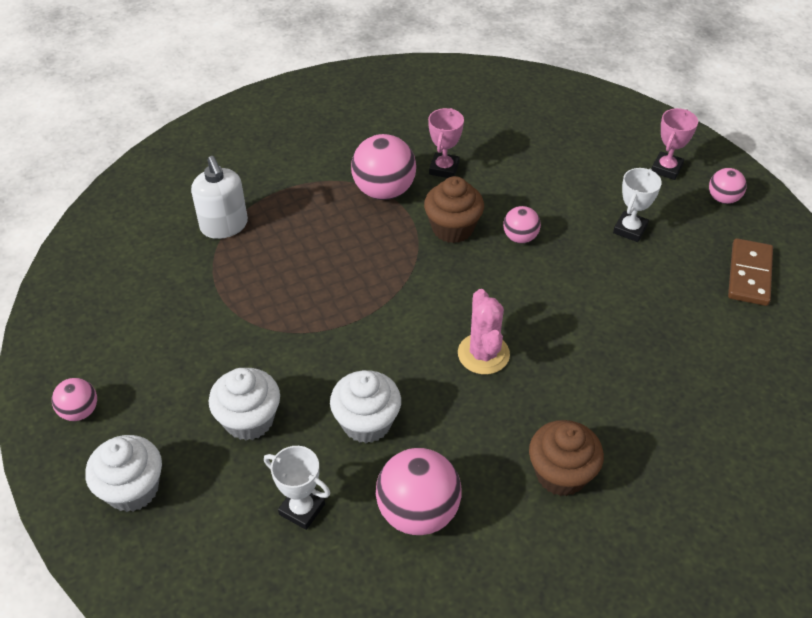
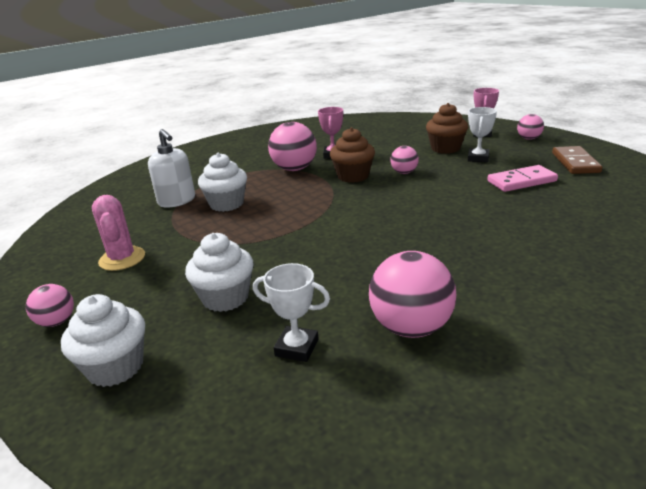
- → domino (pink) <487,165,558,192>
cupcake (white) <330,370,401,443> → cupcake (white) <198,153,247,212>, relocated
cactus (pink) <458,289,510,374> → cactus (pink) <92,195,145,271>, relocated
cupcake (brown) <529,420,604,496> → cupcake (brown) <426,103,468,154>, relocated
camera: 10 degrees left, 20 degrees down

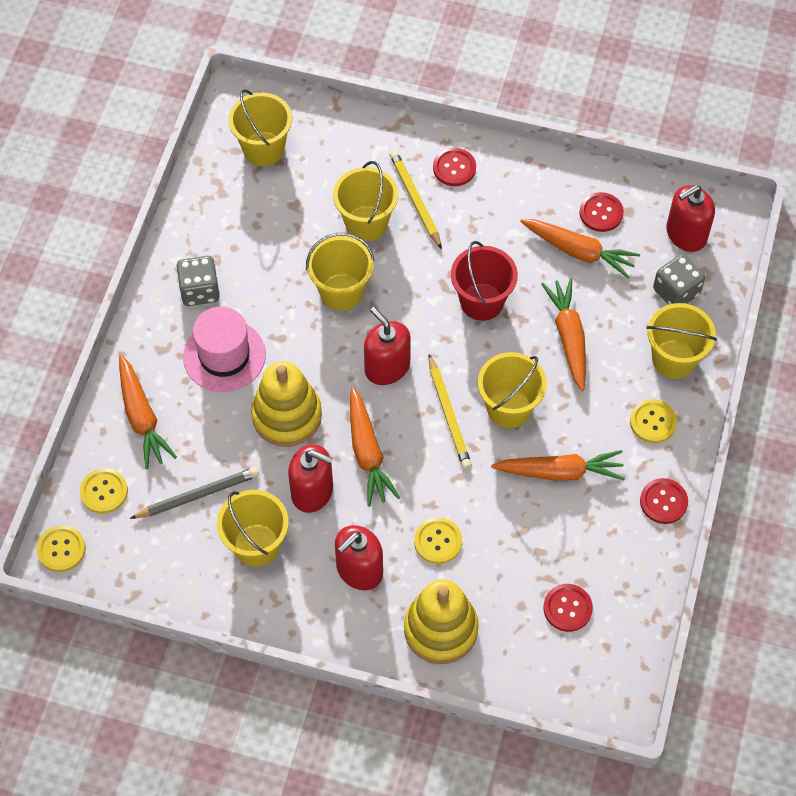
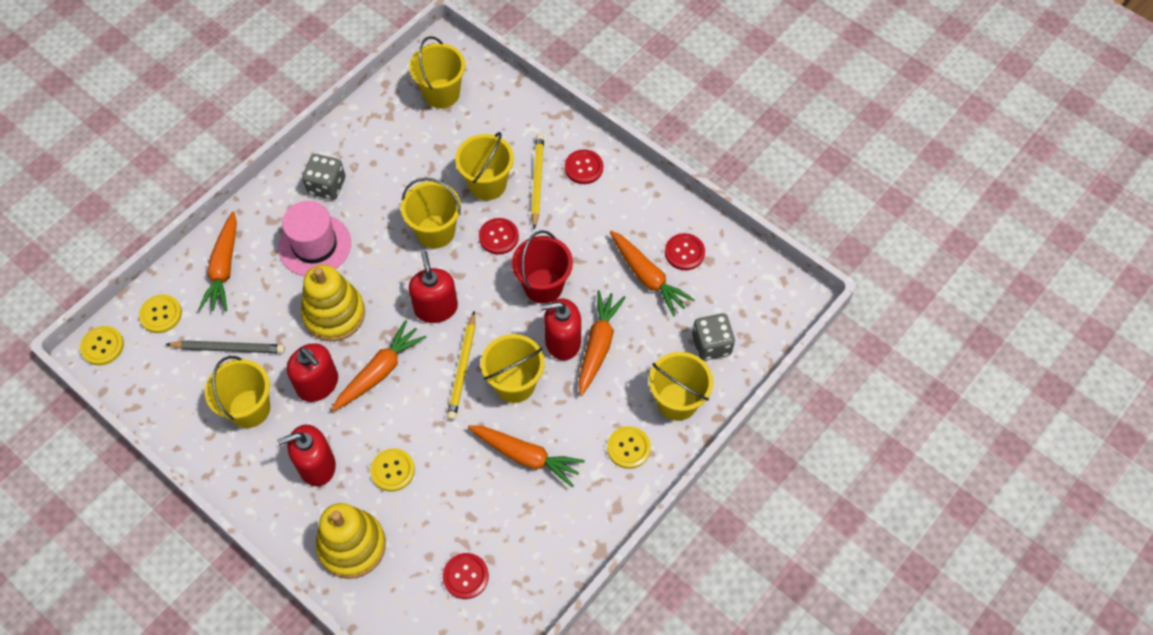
button (red) <640,478,688,524> → button (red) <479,218,519,255>, relocated
soap dispenser (red) <666,185,715,252> → soap dispenser (red) <540,298,581,360>, relocated
carrot (orange) <350,387,400,506> → carrot (orange) <332,320,427,411>, 150 degrees counterclockwise
camera: 25 degrees right, 0 degrees up

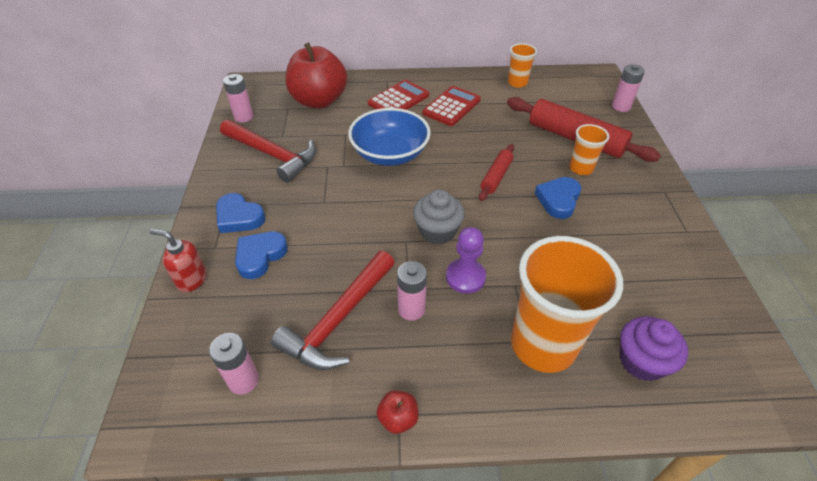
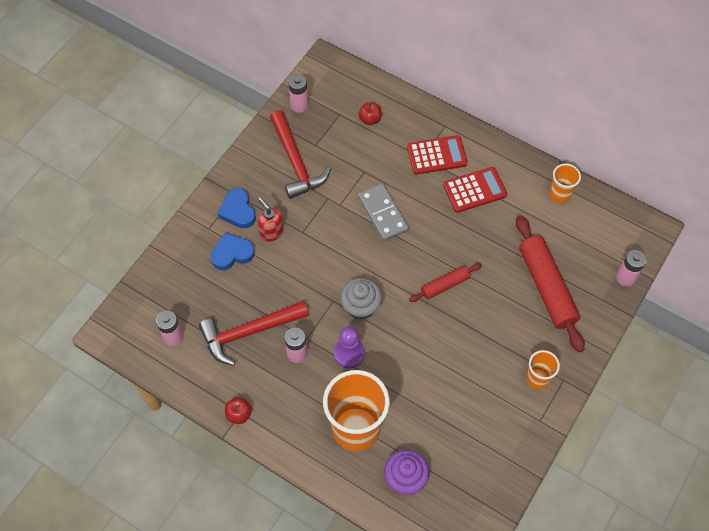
heart (blue) <535,177,581,219> → -
soap dispenser (red) <150,229,207,292> → soap dispenser (red) <258,197,284,242>, relocated
cup (orange) <569,124,609,175> → cup (orange) <526,350,560,390>, relocated
bowl (blue) <348,108,431,166> → domino (grey) <358,183,409,241>
apple (red) <285,42,347,109> → apple (red) <358,102,382,125>, x0.40
camera: 35 degrees right, 15 degrees up

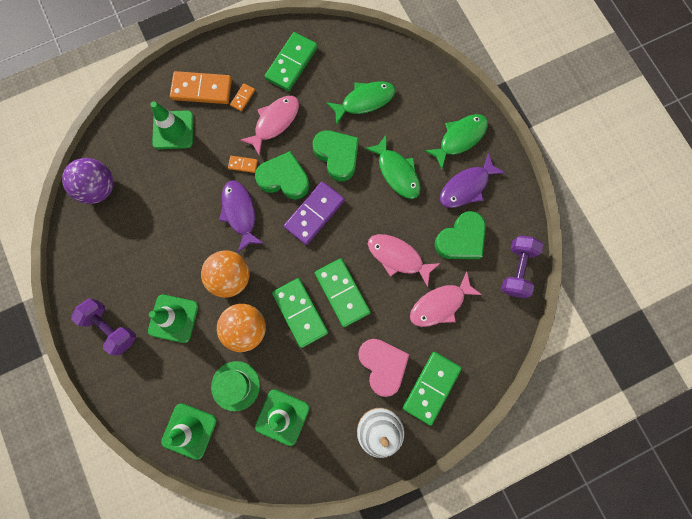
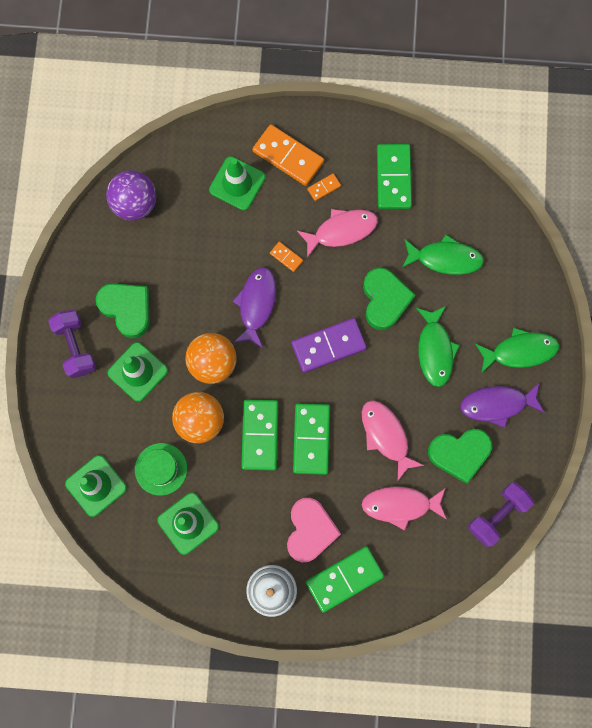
heart (green) <255,151,309,199> → heart (green) <96,283,150,339>, relocated
domino (green) <265,32,318,91> → domino (green) <377,144,412,209>, 60 degrees counterclockwise
camera: 30 degrees right, 0 degrees up

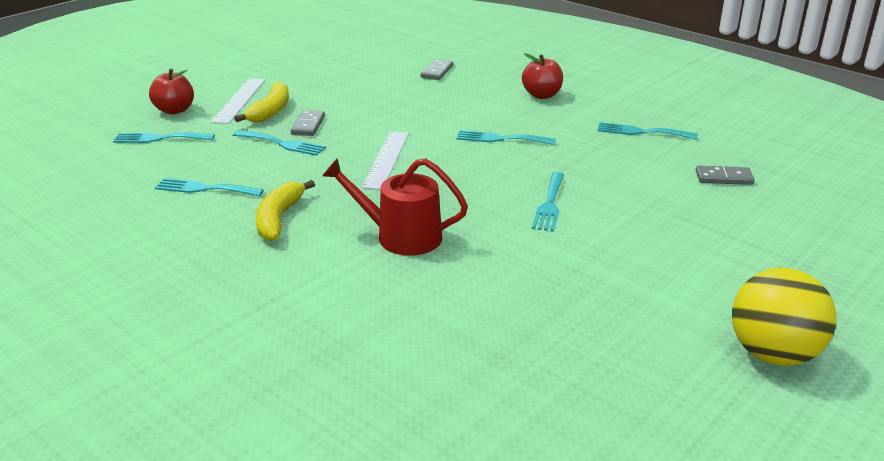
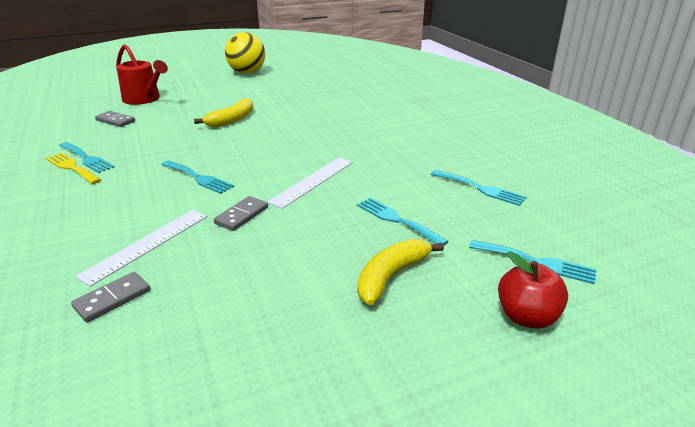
apple (red) <522,53,563,99> → -
fork (turquoise) <532,172,564,232> → -
- → fork (yellow) <46,153,101,184>
ruler (white) <211,78,265,124> → ruler (white) <75,210,207,287>, relocated
banana (yellow) <256,180,315,241> → banana (yellow) <194,98,253,127>, relocated
domino (grey) <291,110,325,136> → domino (grey) <214,196,268,231>, relocated
watering can (red) <322,158,468,256> → watering can (red) <116,44,168,105>, relocated
camera: 155 degrees left, 0 degrees up

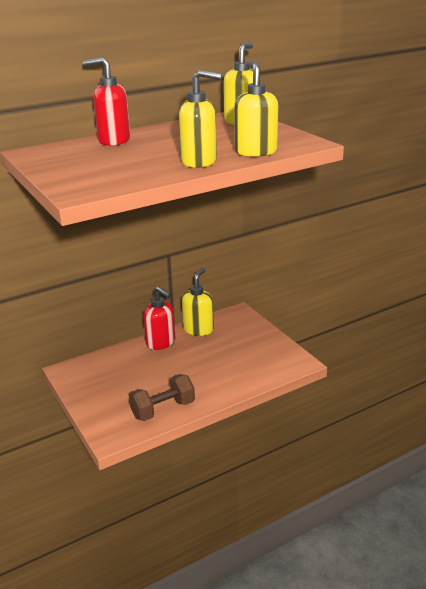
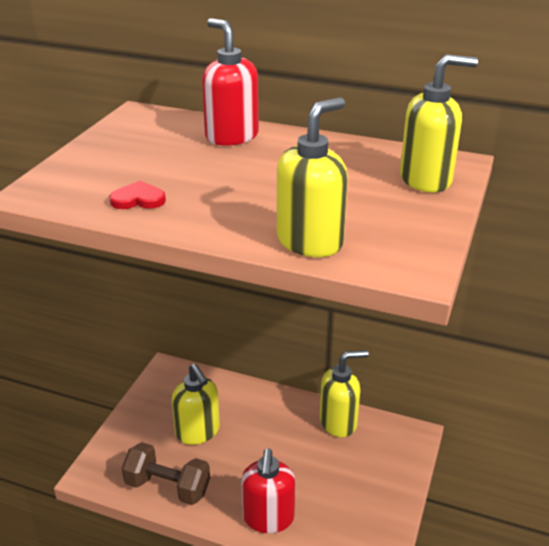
- → heart (red) <109,181,166,209>
soap dispenser (red) <143,286,175,350> → soap dispenser (red) <241,448,295,533>, relocated
soap dispenser (yellow) <179,69,222,168> → soap dispenser (yellow) <172,364,220,445>, relocated
camera: 50 degrees right, 5 degrees up

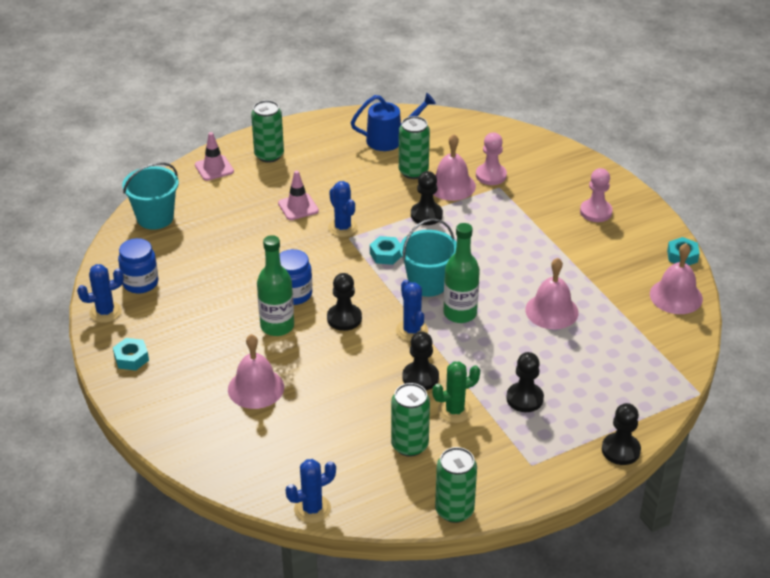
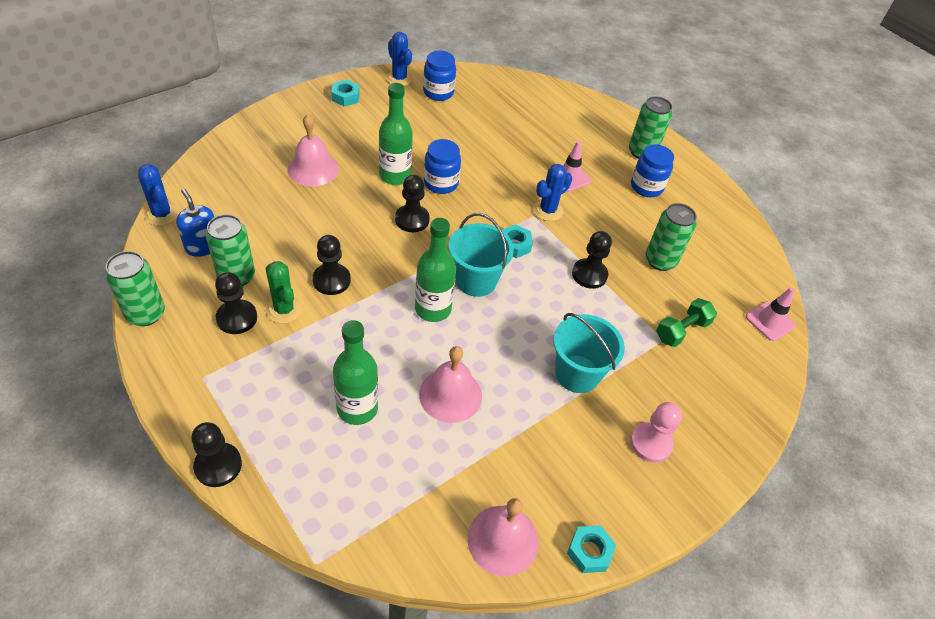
watering can (blue) <351,93,436,151> → -
cactus (blue) <396,280,428,341> → -
bell (pink) <433,134,476,201> → -
- → soap dispenser (blue) <176,189,214,257>
- → bottle (green) <333,320,378,425>
- → jar (blue) <631,144,674,197>
bucket (turquoise) <122,162,179,229> → bucket (turquoise) <553,313,625,393>, relocated
traffic cone (pink) <195,132,234,181> → traffic cone (pink) <745,287,796,341>, relocated
pawn (black) <506,352,544,412> → pawn (black) <215,272,257,334>, relocated
pawn (pink) <476,132,507,185> → dumbbell (green) <656,298,717,347>
camera: 75 degrees right, 10 degrees up

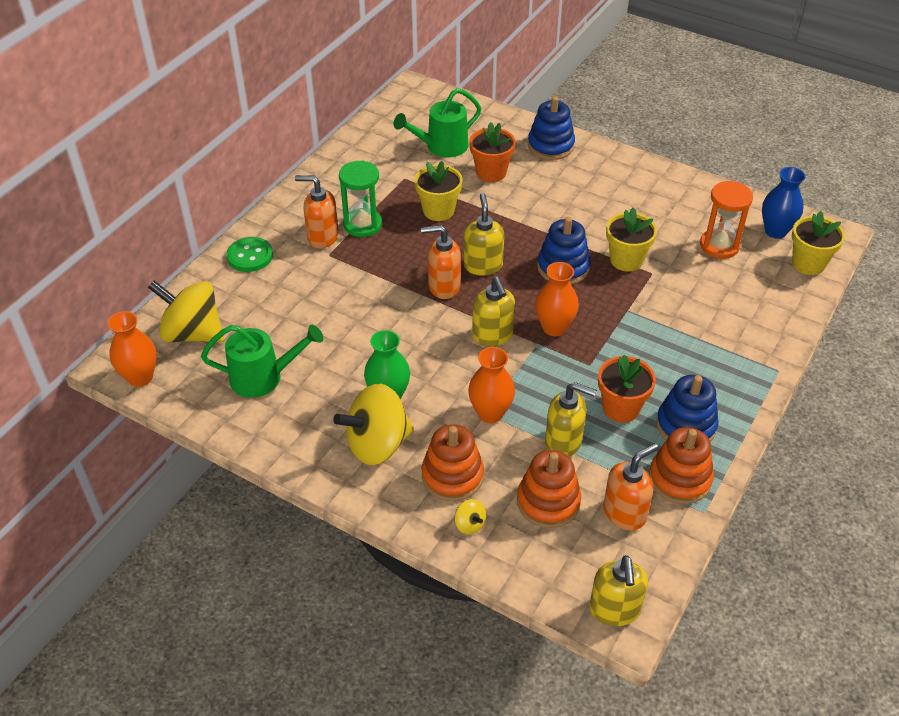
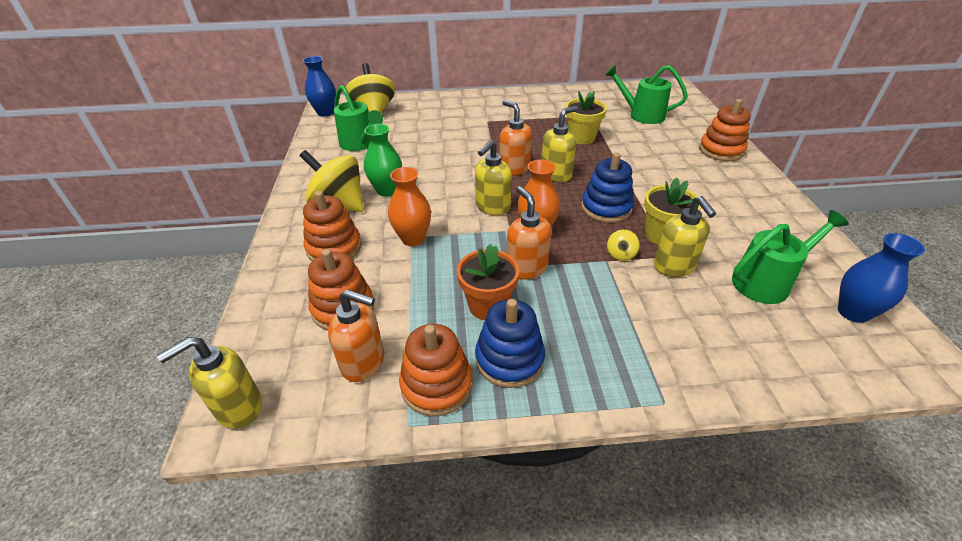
button (green) <226,237,273,272> → -
hourglass (green) <339,160,382,237> → -
flower pot (orange) <469,122,516,182> → -
flower pot (yellow) <792,211,845,275> → -
soap dispenser (orange) <295,175,339,248> → soap dispenser (orange) <507,186,551,280>, relocated
spinning top (yellow) <455,499,486,534> → spinning top (yellow) <607,230,640,261>, relocated
soap dispenser (yellow) <545,382,597,457> → soap dispenser (yellow) <654,196,716,277>, relocated
hourglass (orange) <700,181,753,259> → watering can (green) <732,210,849,304>
vase (orange) <108,311,157,387> → vase (blue) <303,56,336,117>
stacking toy (blue) <528,96,575,160> → stacking toy (orange) <699,99,751,161>
camera: 55 degrees right, 5 degrees down

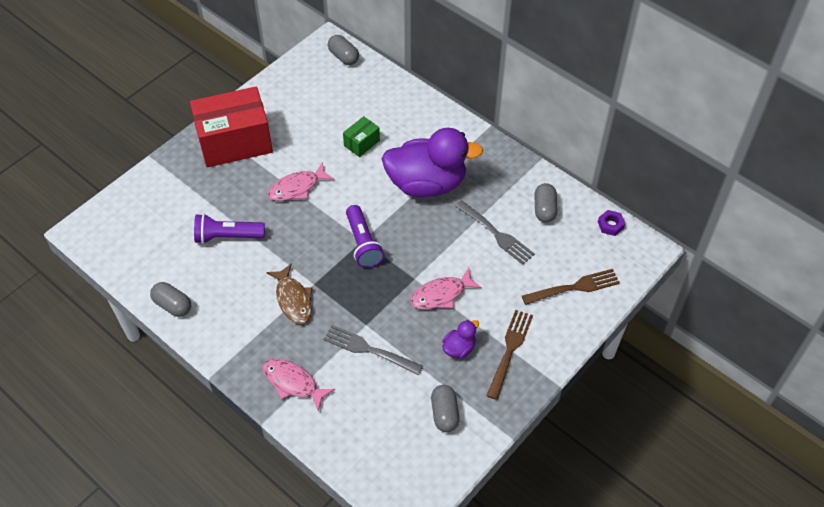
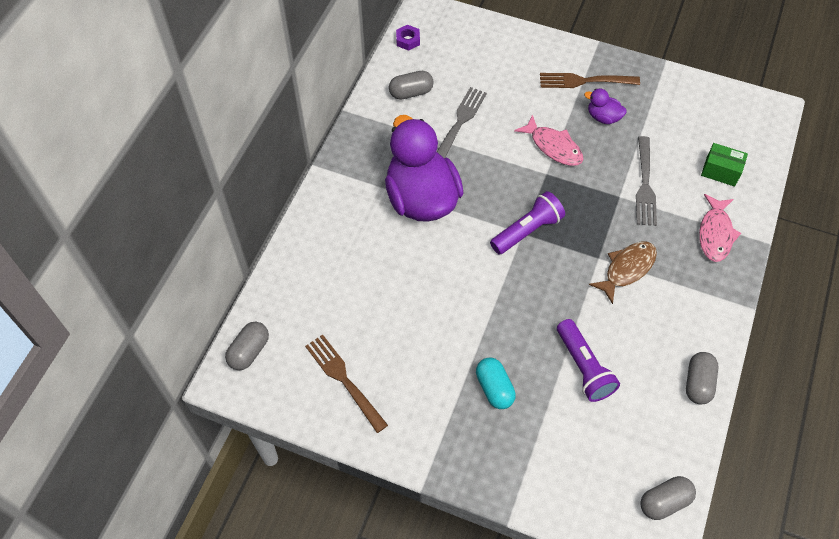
box (red) <190,86,273,168> → -
fish (pink) <267,162,334,201> → -
- → capsule (turquoise) <476,357,516,409>
box (green) <343,116,380,157> → box (green) <701,143,748,187>, relocated
capsule (grey) <431,385,460,432> → capsule (grey) <640,476,696,520>, relocated
fork (brown) <522,269,620,305> → fork (brown) <305,335,388,433>, relocated
camera: 110 degrees left, 5 degrees up

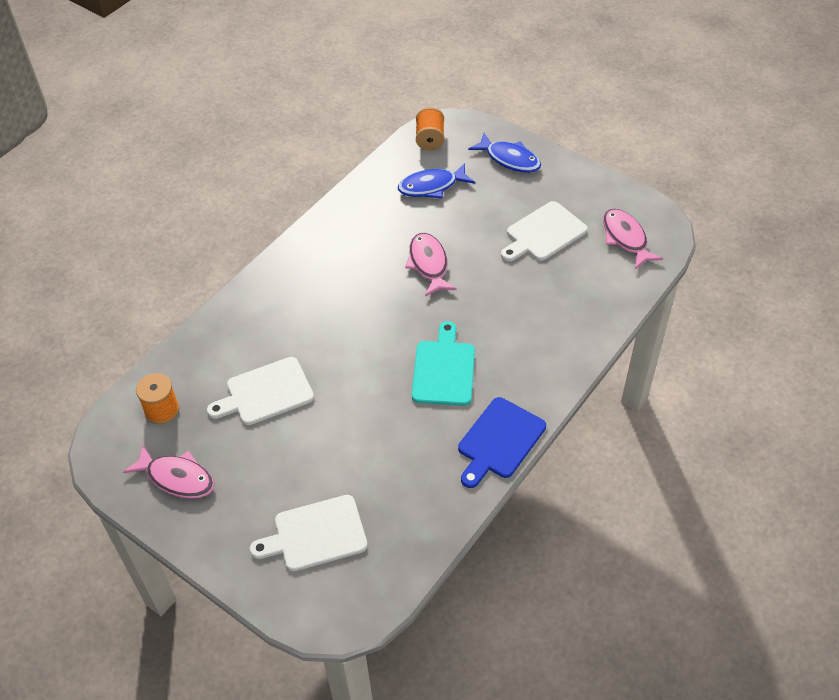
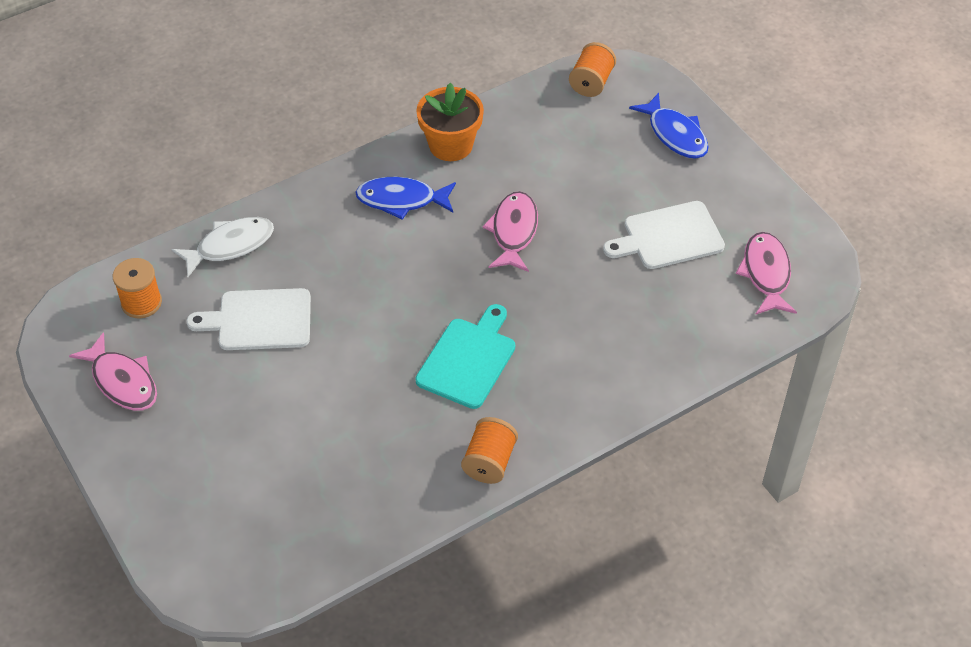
cutting board (white) <250,495,368,571> → -
- → fish (white) <171,217,274,277>
- → flower pot (orange) <416,83,484,161>
fish (blue) <398,163,475,199> → fish (blue) <355,177,456,220>, relocated
cutting board (blue) <458,397,546,488> → spool (orange) <461,417,518,484>
camera: 20 degrees right, 0 degrees up

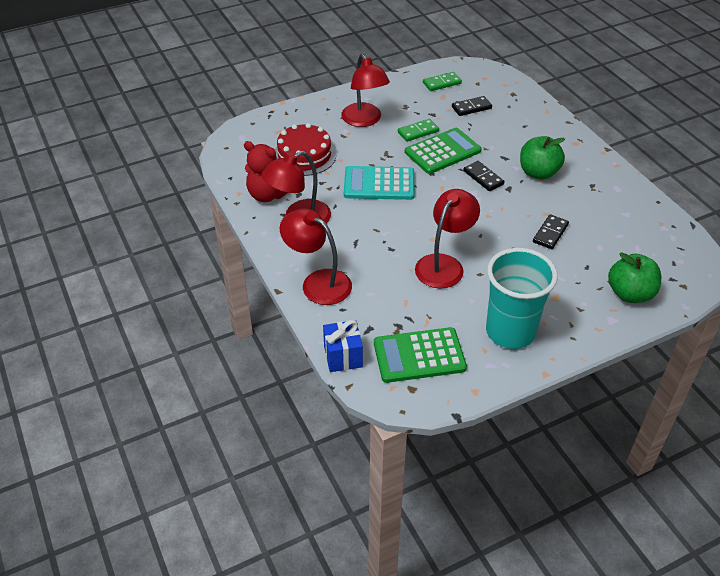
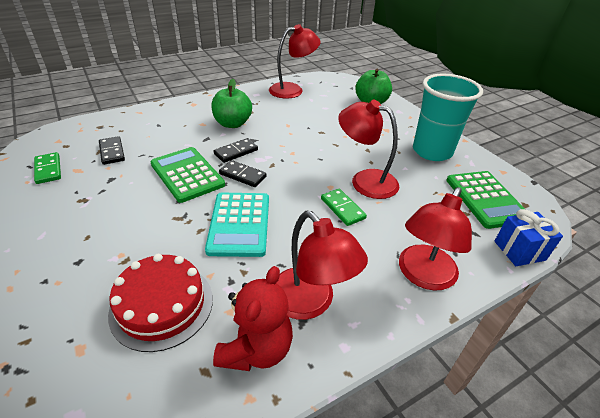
lamp (red) <341,54,390,127> → lamp (red) <269,24,321,99>, relocated
domino (green) <398,119,439,142> → domino (green) <321,189,367,226>, relocated
domino (black) <533,214,569,249> → domino (black) <219,160,267,187>, relocated
camera: 95 degrees left, 5 degrees down

